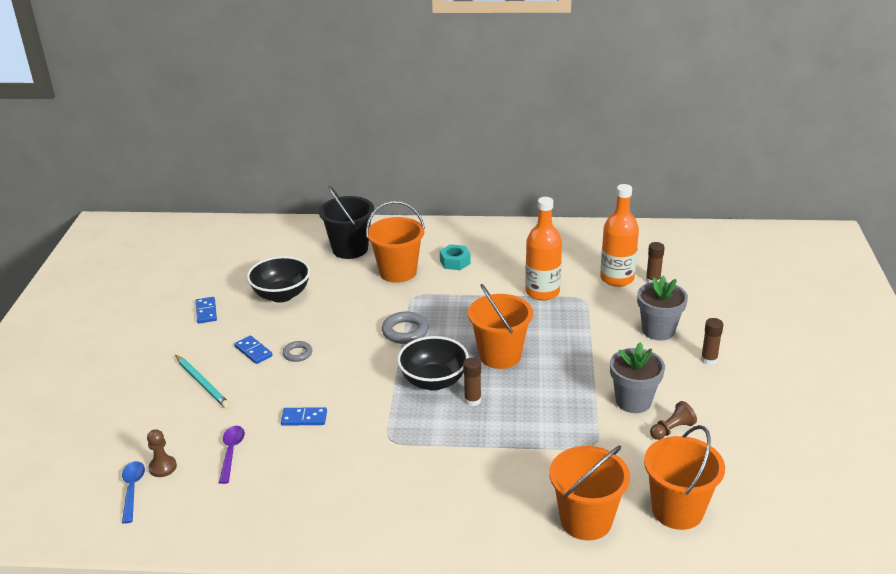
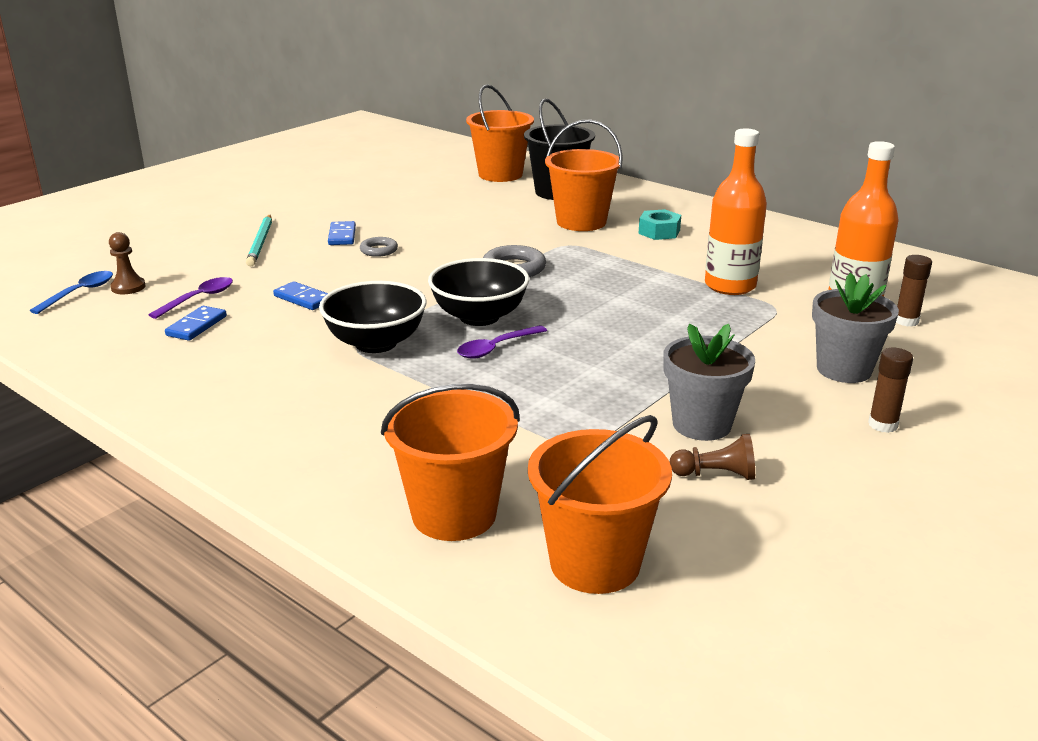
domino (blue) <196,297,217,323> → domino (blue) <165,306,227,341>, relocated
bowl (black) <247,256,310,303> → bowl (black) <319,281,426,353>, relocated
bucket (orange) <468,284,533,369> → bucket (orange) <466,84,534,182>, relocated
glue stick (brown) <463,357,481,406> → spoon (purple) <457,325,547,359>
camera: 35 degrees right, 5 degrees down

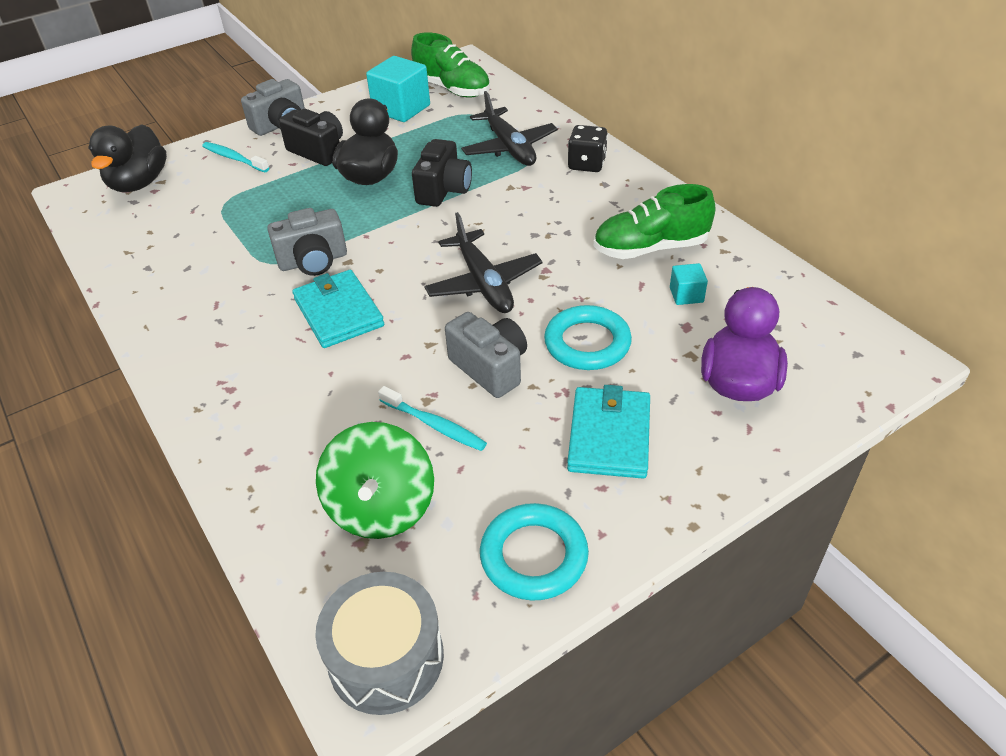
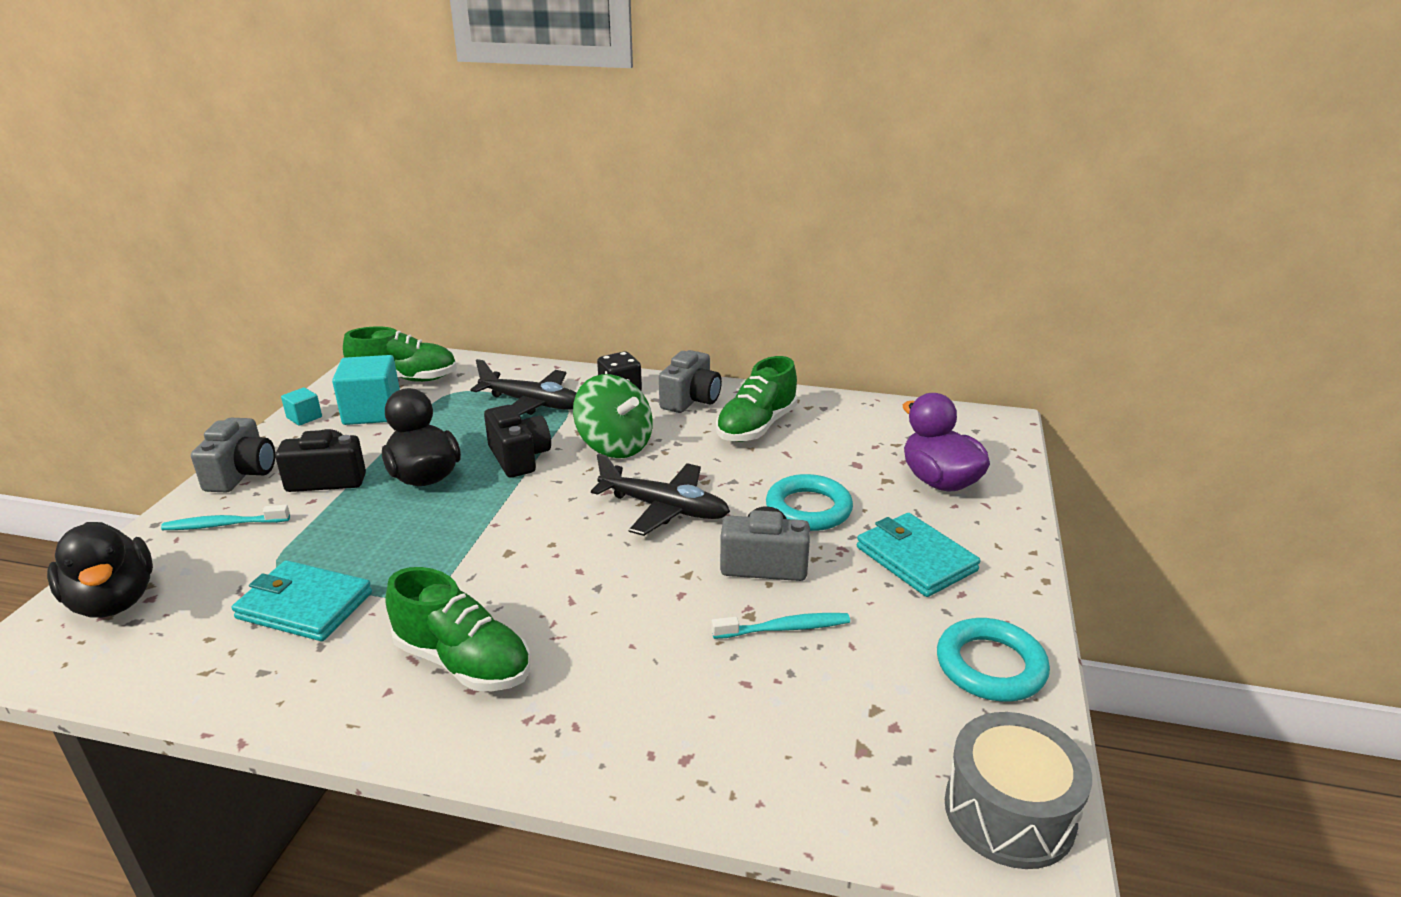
- → shoe (green) <385,567,530,691>
camera (grey) <267,208,347,276> → camera (grey) <659,350,722,413>, relocated
wallet (turquoise) <292,270,384,348> → wallet (turquoise) <232,560,372,641>, relocated
spinning top (green) <316,422,434,539> → spinning top (green) <573,374,653,458>, relocated
cube (turquoise) <670,263,708,305> → cube (turquoise) <281,387,322,426>, relocated
camera: 45 degrees left, 15 degrees down

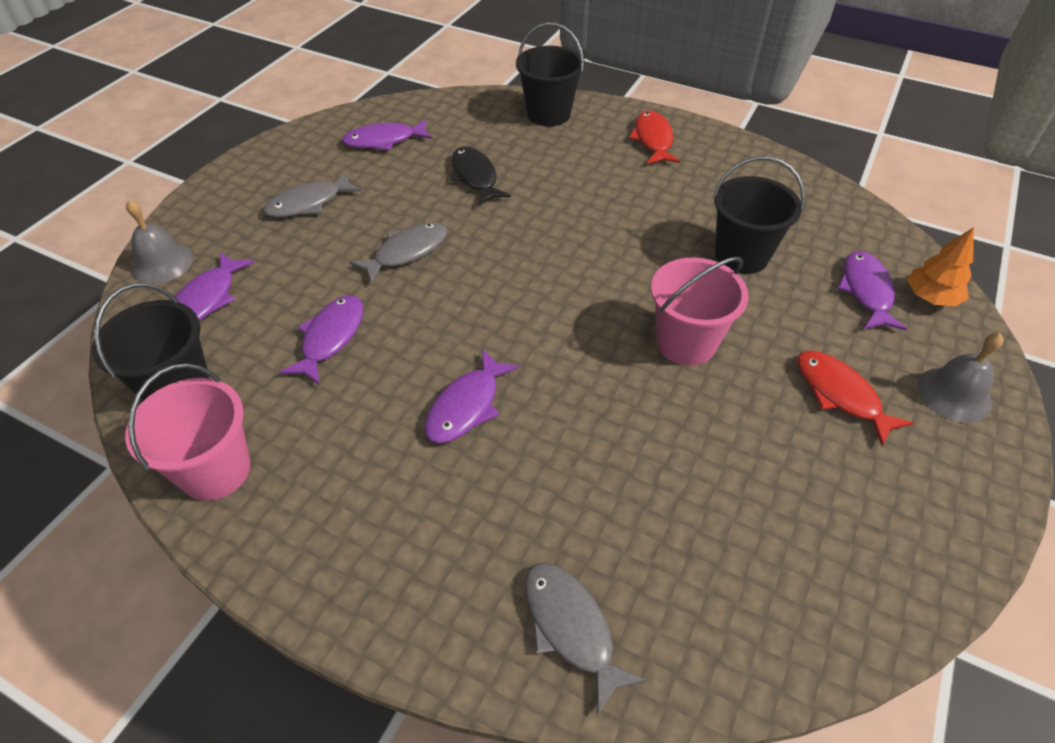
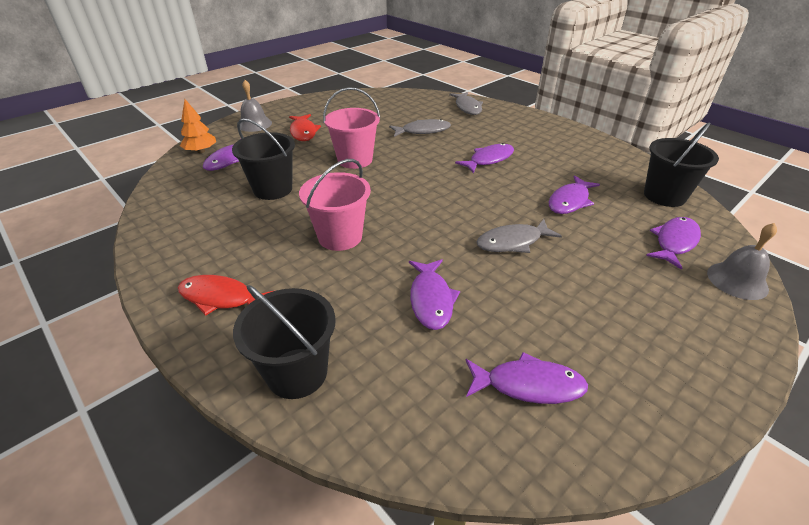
bucket (pink) <125,363,251,501> → bucket (pink) <299,159,371,251>, relocated
fish (grey) <263,172,362,218> → fish (grey) <389,119,451,137>, relocated
fish (black) <450,146,511,205> → fish (purple) <409,259,460,330>
fish (red) <629,110,680,164> → fish (red) <178,275,276,316>, 90 degrees clockwise
camera: 160 degrees left, 10 degrees down

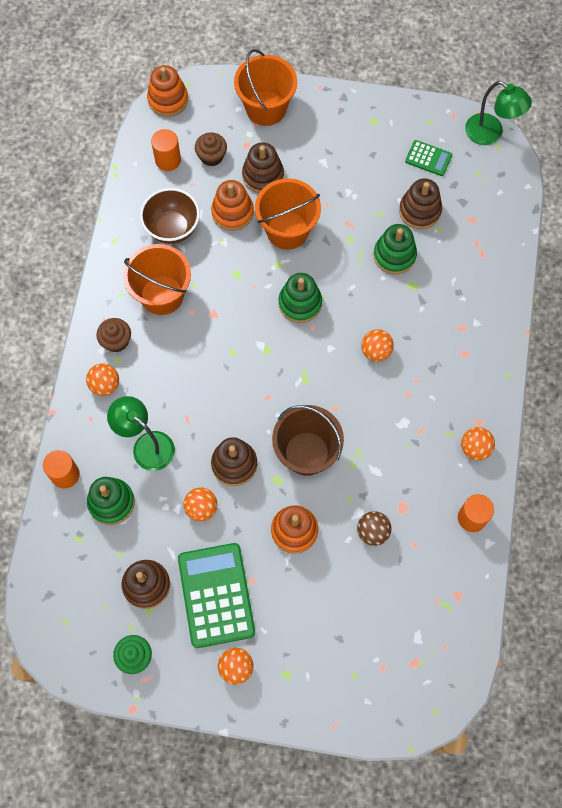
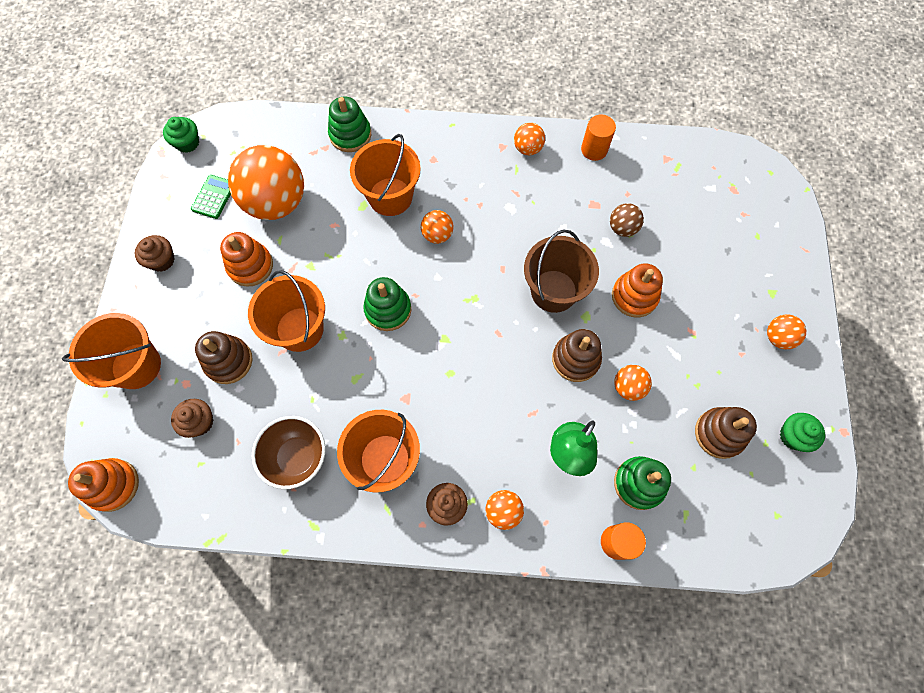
cylinder (orange) <151,129,181,171> → -
calculator (green) <178,543,255,648> → -
- → cupcake (brown) <135,235,174,272>
- → bucket (orange) <350,134,421,216>
stacking toy (orange) <211,180,254,231> → stacking toy (orange) <220,232,273,287>, relocated
stacking toy (green) <374,224,417,274> → stacking toy (green) <328,96,371,152>, relocated
stacking toy (brown) <399,178,442,229> → ball (orange) <228,145,304,220>
lamp (green) <465,81,532,145> → cupcake (green) <163,117,199,153>
camera: 95 degrees left, 0 degrees up

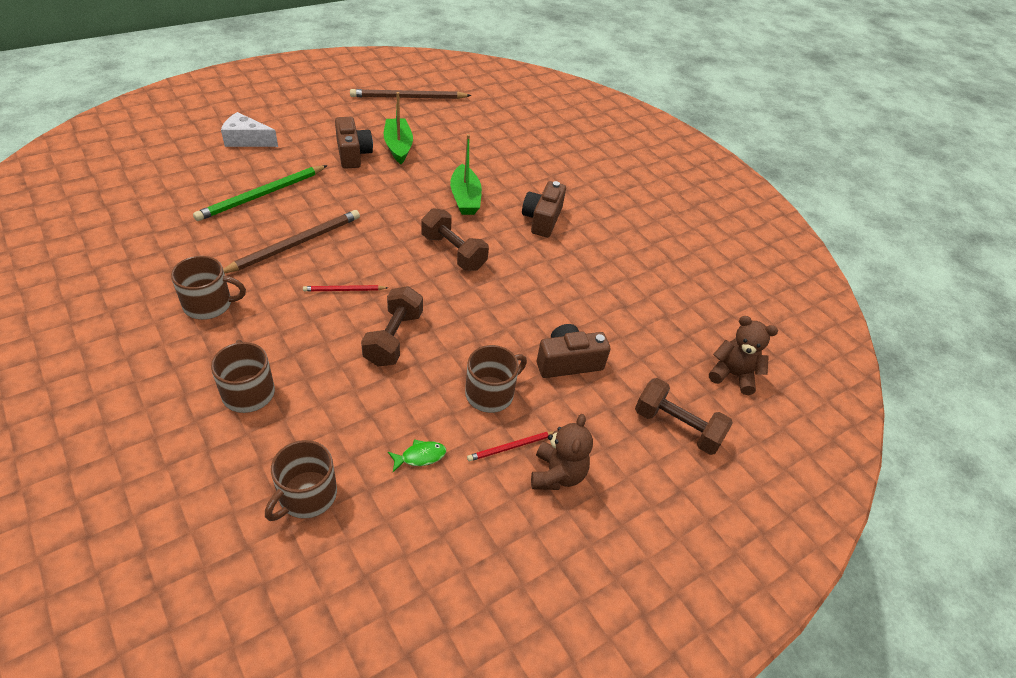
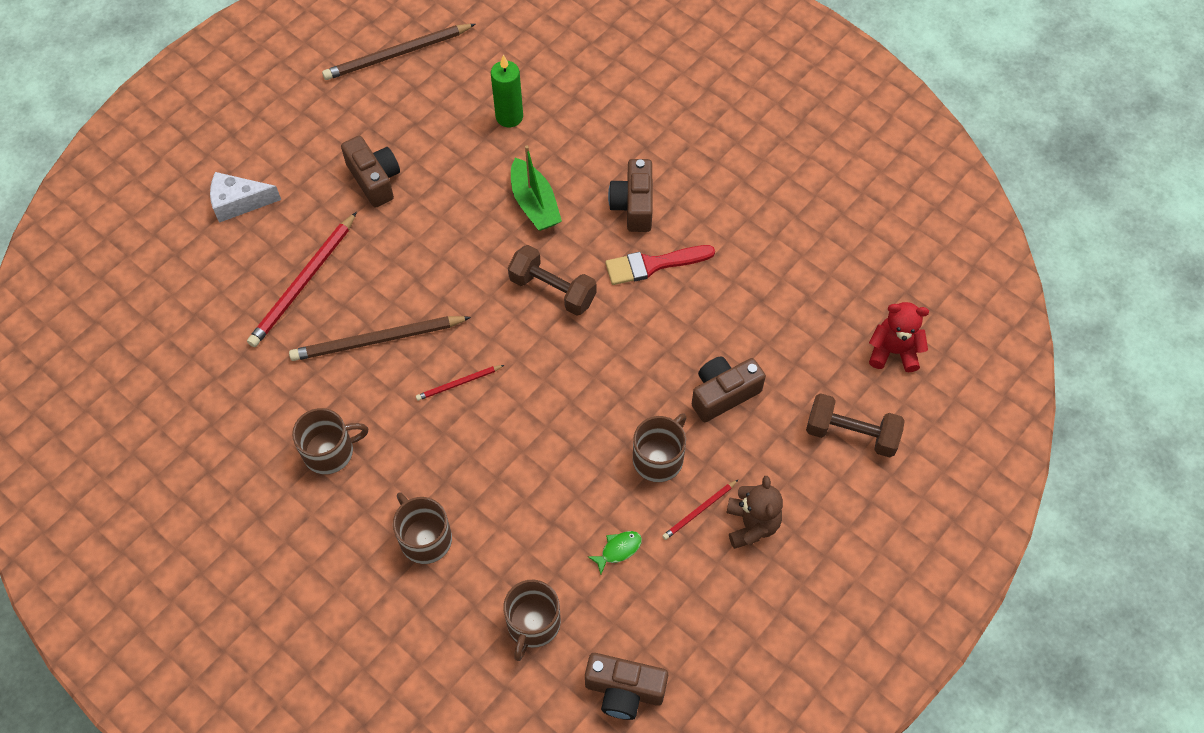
dumbbell (brown) <361,286,423,366> → -
boat (green) <384,92,413,164> → -
- → candle (green) <491,55,523,127>
- → camera (brown) <585,653,668,720>
- → brush (red) <605,245,715,285>
pencil (green) <193,165,328,221> → pencil (red) <247,212,357,347>
teddy bear (brown) <709,316,778,395> → teddy bear (red) <869,302,929,373>
pencil (brown) <223,210,360,274> → pencil (brown) <289,316,471,361>, 135 degrees counterclockwise
camera: 10 degrees left, 15 degrees up

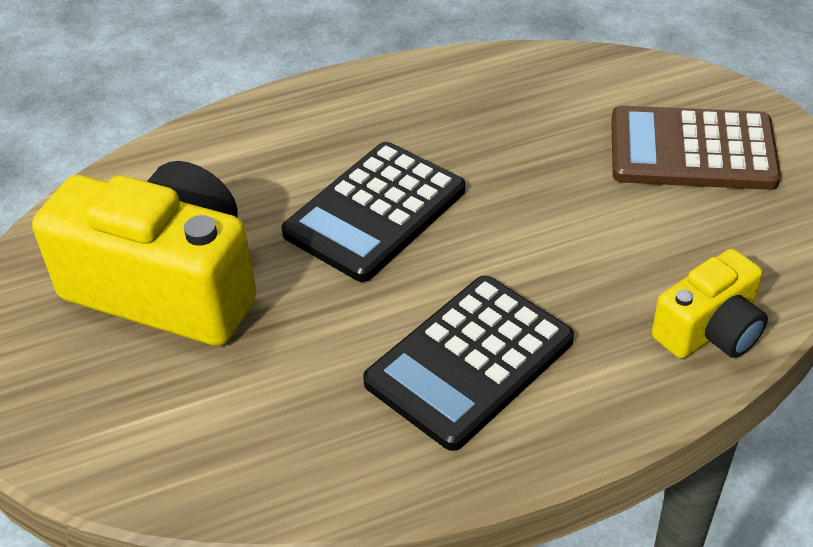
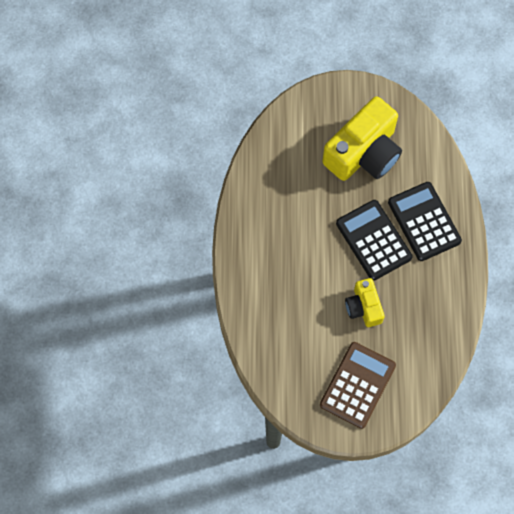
calculator (black) <363,276,574,451> → calculator (black) <388,182,462,261>, relocated
camera (yellow) <652,249,768,359> → camera (yellow) <345,278,385,327>, relocated
camera: 110 degrees right, 25 degrees up

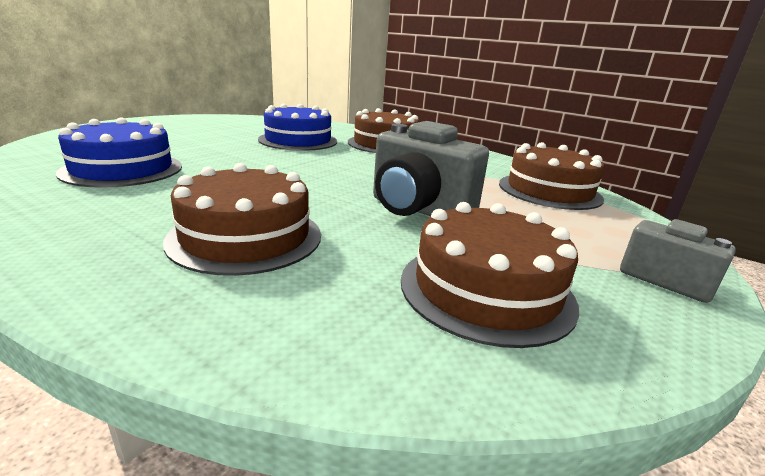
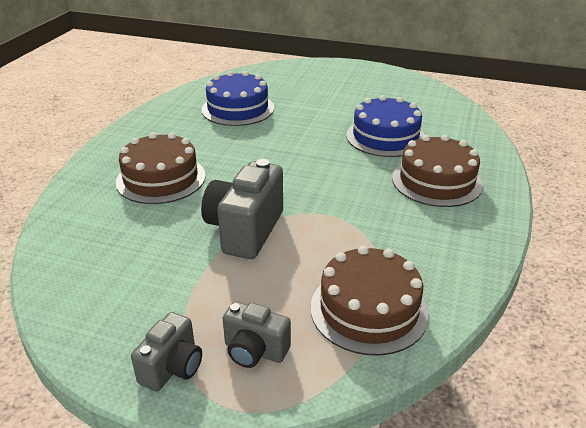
cake (brown) <401,202,579,348> → -
- → camera (grey) <223,301,291,368>
camera: 75 degrees right, 10 degrees up

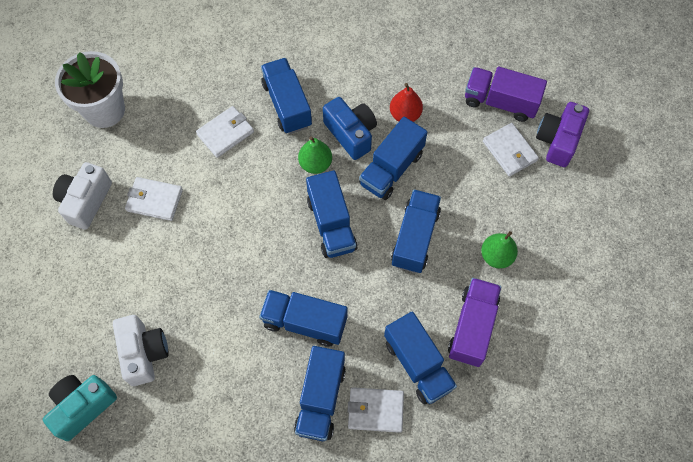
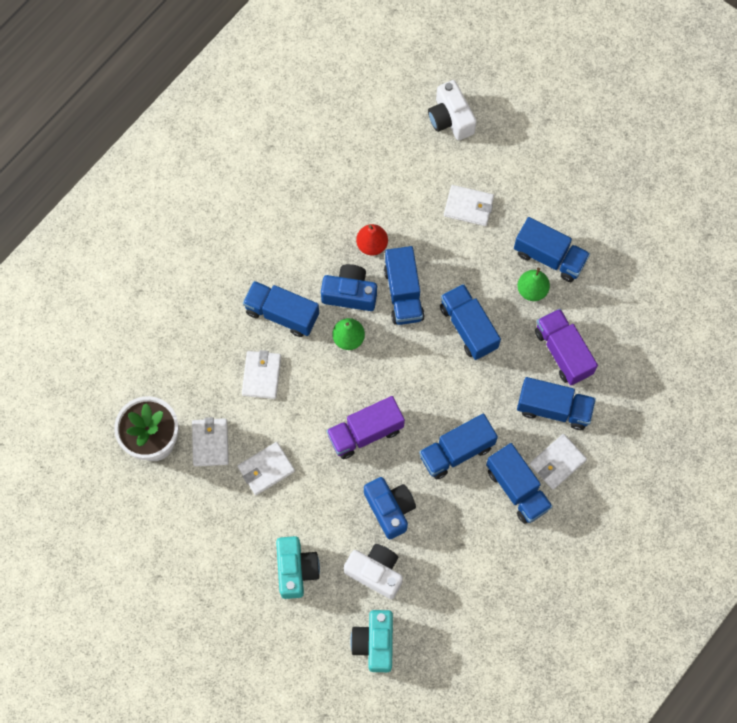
camera (purple) <536,102,589,167> → -
- → wallet (white) <192,417,229,466>
- → camera (turquoise) <276,536,320,599>
- → camera (blue) <364,477,416,539>
camera (white) <53,162,112,230> → camera (white) <428,80,477,140>, relocated
truck (blue) <306,170,358,258> → truck (blue) <514,217,590,282>, relocated
truck (purple) <465,67,547,122> → truck (purple) <326,396,405,459>, relocated
camera: 45 degrees left, 5 degrees up

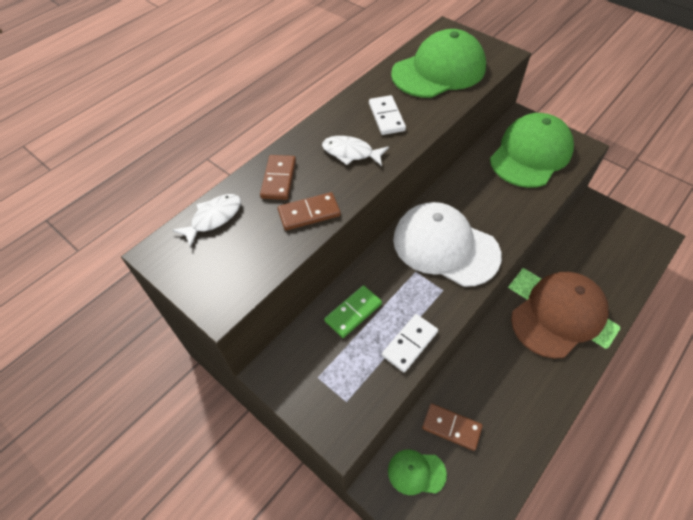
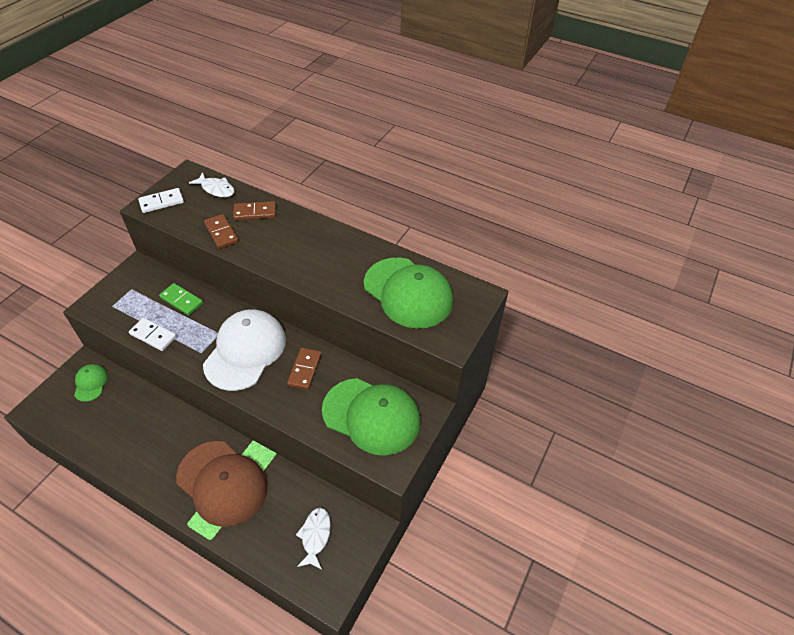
fish (white) <322,136,389,166> → fish (white) <296,508,331,570>, relocated
domino (white) <369,95,406,135> → domino (white) <138,188,184,213>, relocated
domino (brown) <422,403,483,451> → domino (brown) <287,348,322,390>, relocated
camera: 75 degrees right, 5 degrees down

